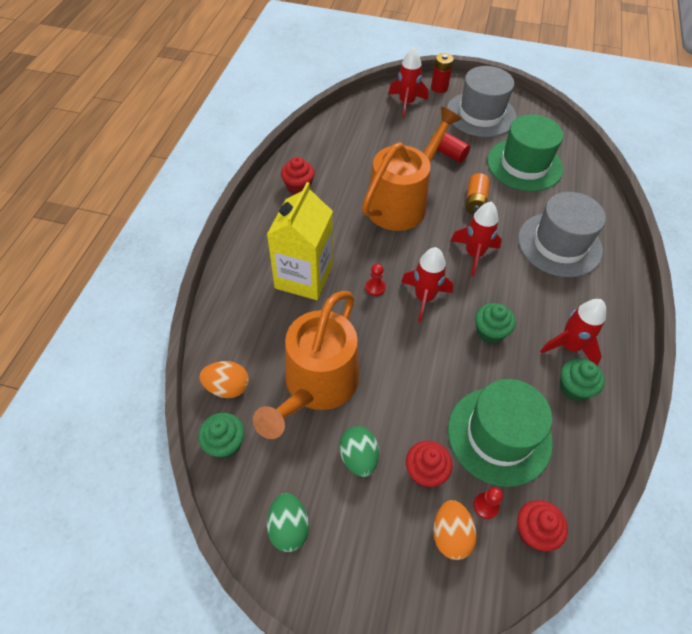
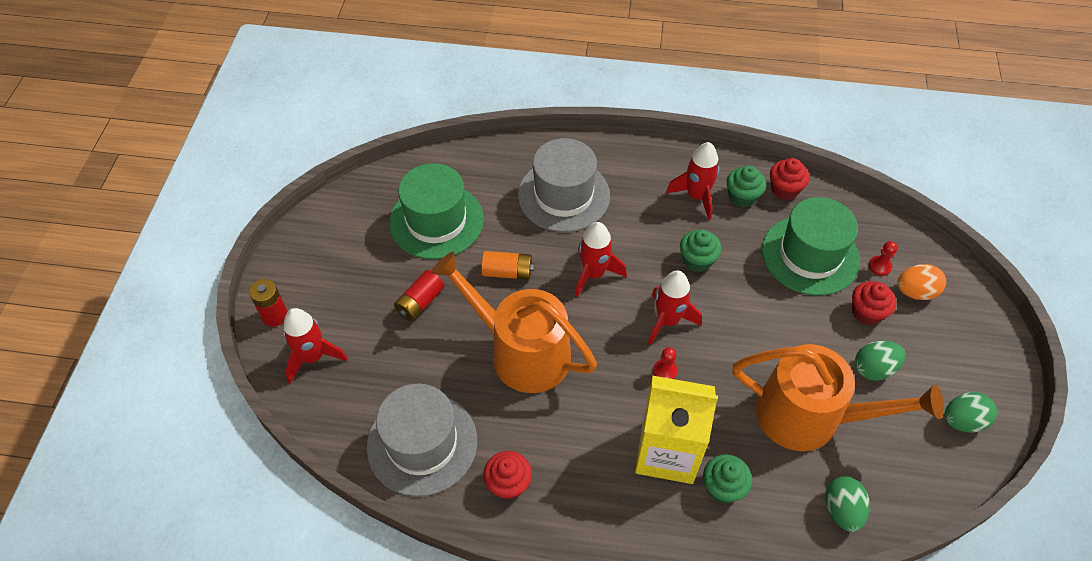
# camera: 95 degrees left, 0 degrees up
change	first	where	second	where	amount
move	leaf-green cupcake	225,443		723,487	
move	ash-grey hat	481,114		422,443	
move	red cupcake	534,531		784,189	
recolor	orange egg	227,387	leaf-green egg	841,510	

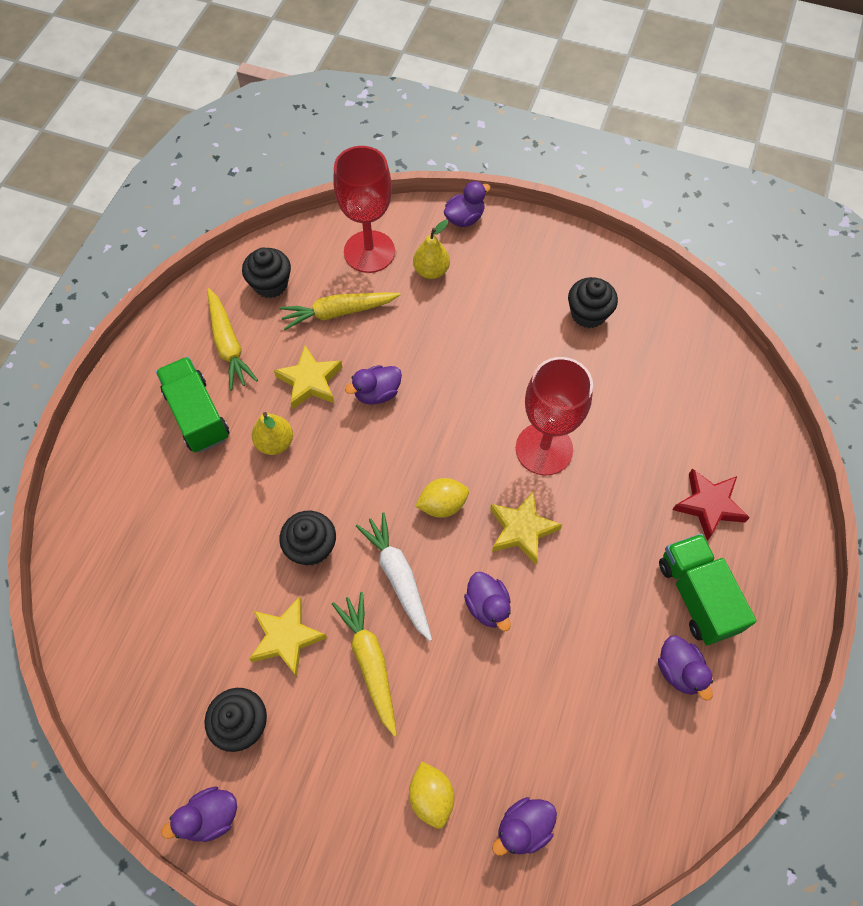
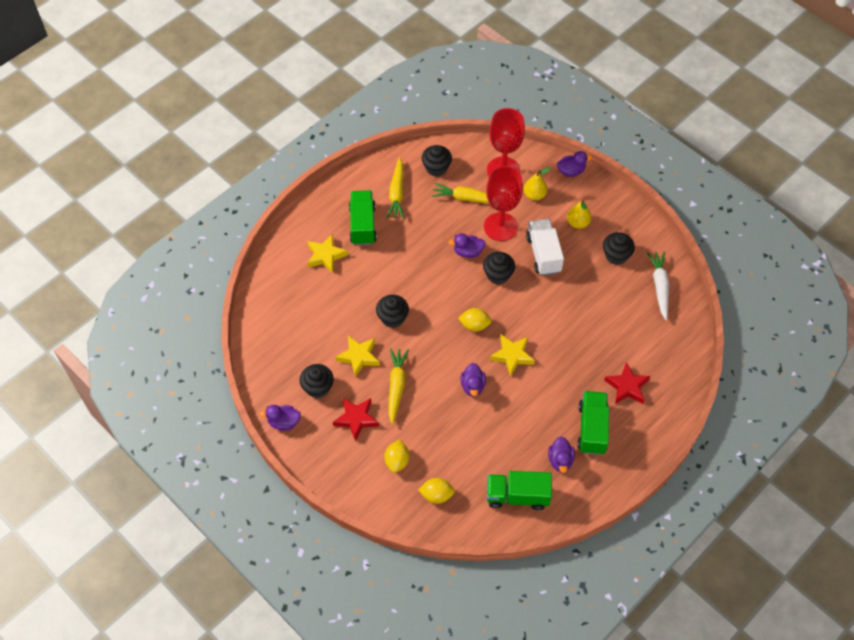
# camera: 25 degrees right, 5 degrees down
change	first	where	second	where	amount
insert			red star shape	356,419	
insert			ebony cupcake	498,275	
insert			leaf-green toy truck	517,496	
insert			pure white toy truck	543,254	
move	yellow pear	275,442		578,223	
move	yellow star shape	310,381		326,256	
move	pure white toy carrot	398,577		659,287	
move	red wine glass	544,449		500,227	
replace	purple toy duck	523,828	yellow citrus fruit	436,495	

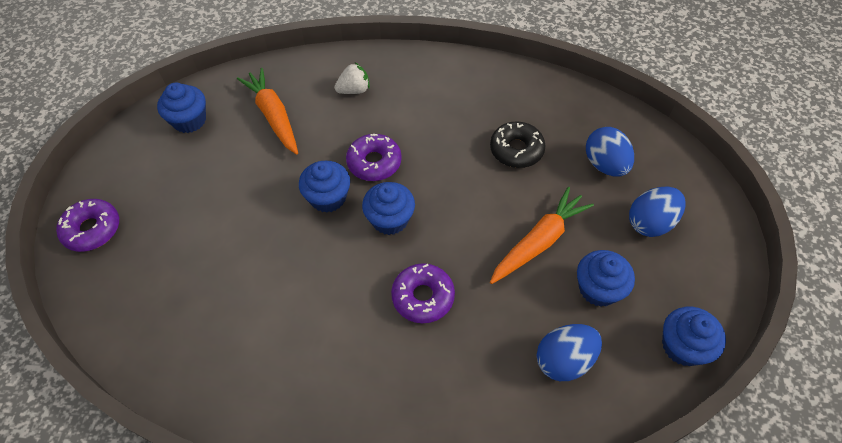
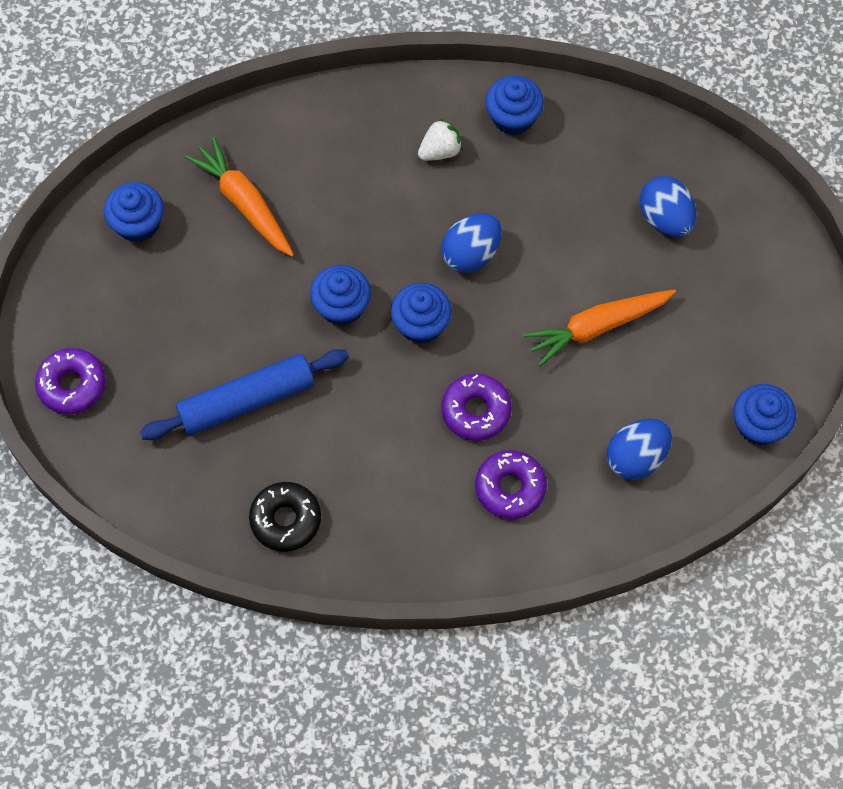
# camera: 10 degrees left, 10 degrees up
change	first	where	second	where	amount
insert			royal blue rolling pin	246,401	
move	pure white toy strawberry	354,90		440,151	
move	purple glazed donut	374,162		510,488	
move	ebony glazed donut	516,150		285,520	
move	royal blue cupcake	598,289		513,117	
move	royal blue egg	650,223		471,254	
rotate	orange toy carrot	539,241		597,327	150 degrees counterclockwise

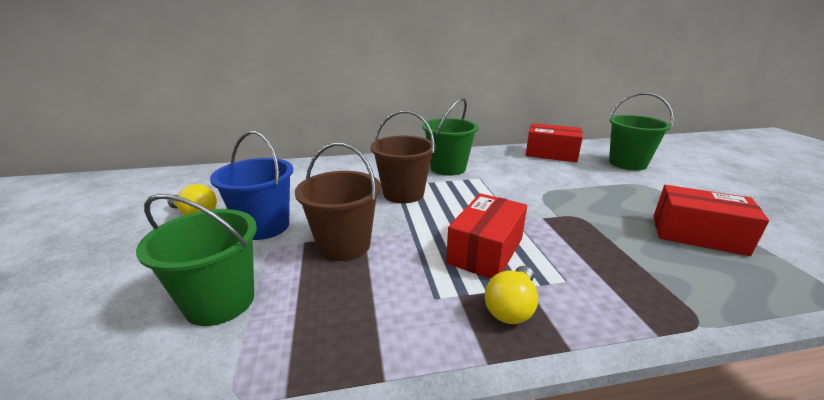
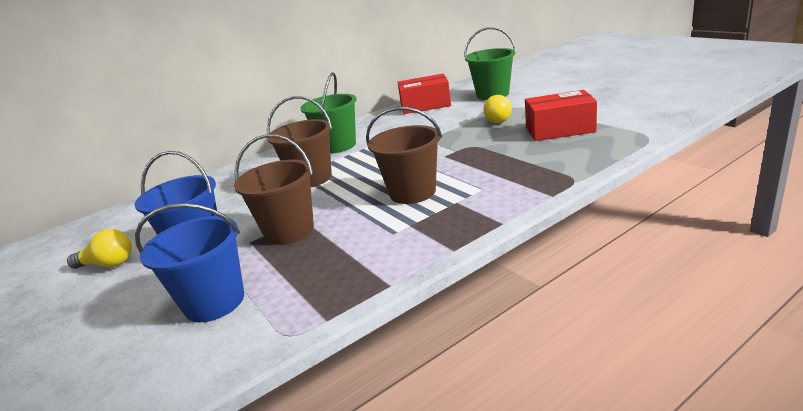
# camera: 20 degrees left, 0 degrees up
change	first	where	second	where	amount
move	yellow lightbulb	511,307		497,119	
replace	red box	485,251	dark brown bucket	412,192	
recolor	leaf-green bucket	220,302	royal blue bucket	214,302	

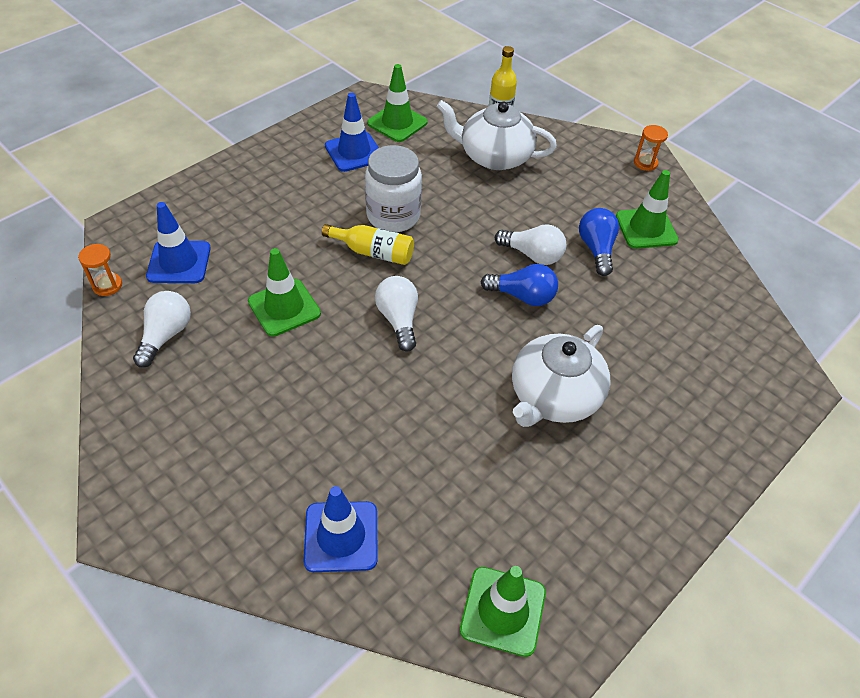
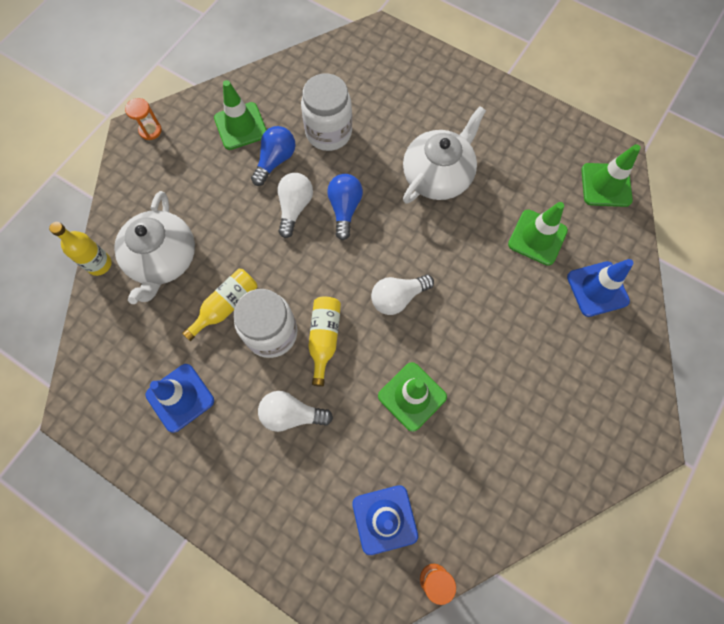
# camera: 100 degrees left, 20 degrees up
change	first	where	second	where	amount
insert			yellow flask	226,306	
insert			pure white jar	328,133	
move	pure white lightbulb	166,335		291,414	
move	leaf-green safety cone	397,123		537,237	
rotate	pure white tea pot	554,396		438,175	75 degrees counterclockwise
rotate	royal blue lightbulb	596,249		275,161	135 degrees clockwise

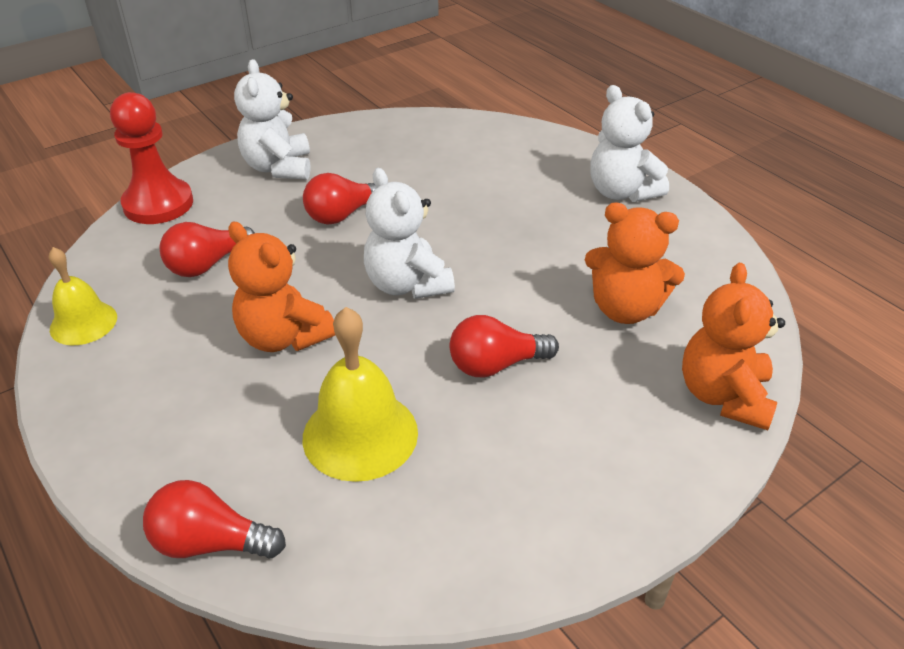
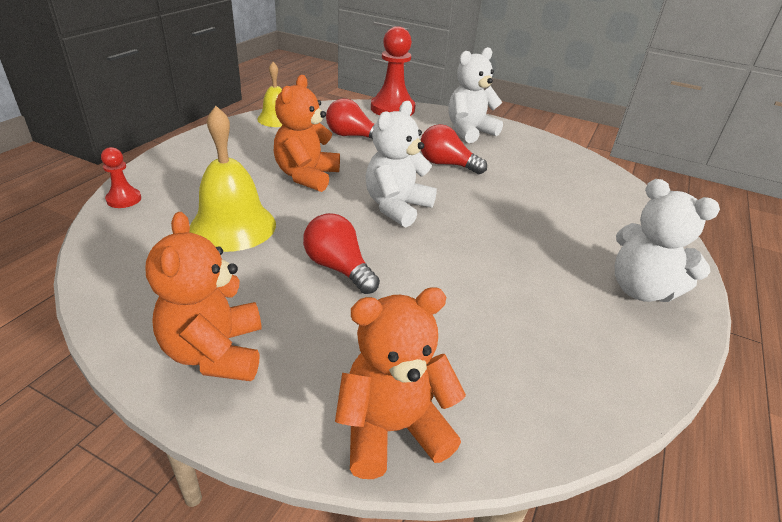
# camera: 60 degrees right, 5 degrees down
change	first	where	second	where	amount
move	orange teddy	625,309		215,352	
replace	red lightbulb	210,542	red game pawn	124,199	
rotate	pure white teddy	621,192		641,289	75 degrees counterclockwise

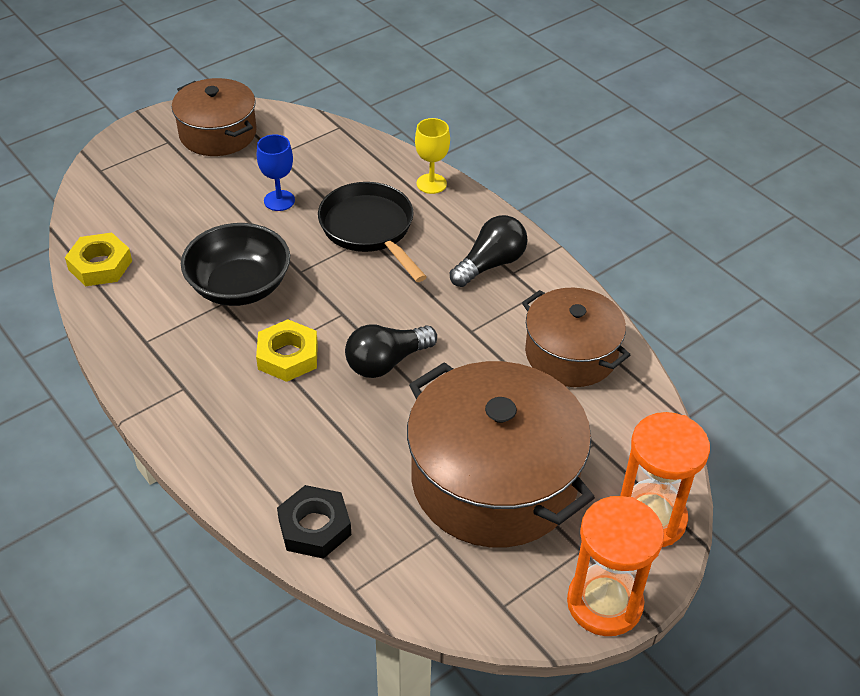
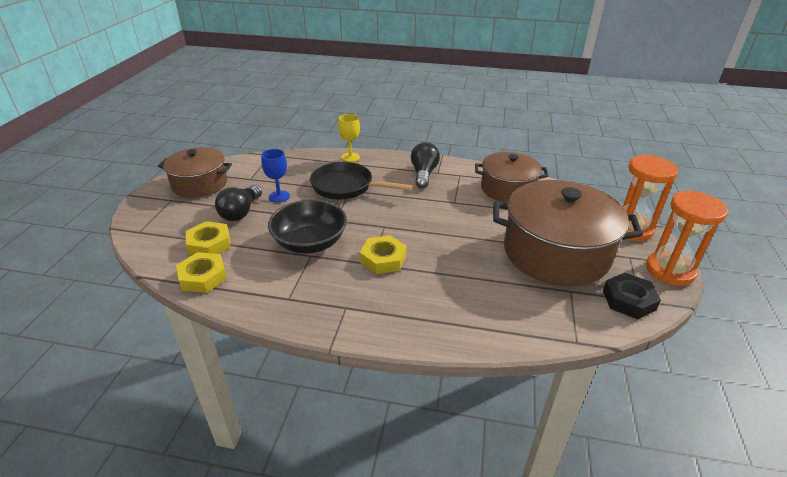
# camera: 40 degrees left, 10 degrees down
change	first	where	second	where	amount
insert			yellow hex nut	209,244	
move	ebony hex nut	314,527		628,300	
move	ebony lightbulb	386,362		241,212	

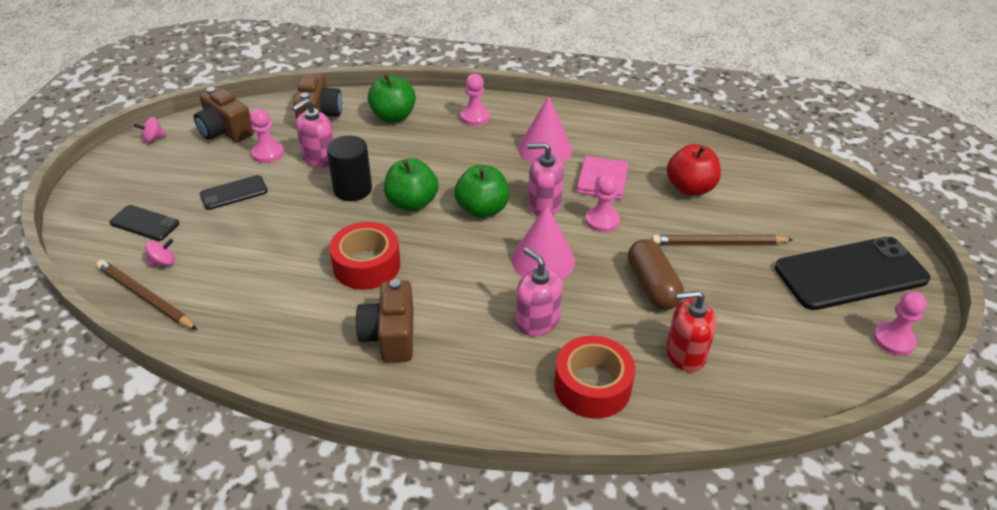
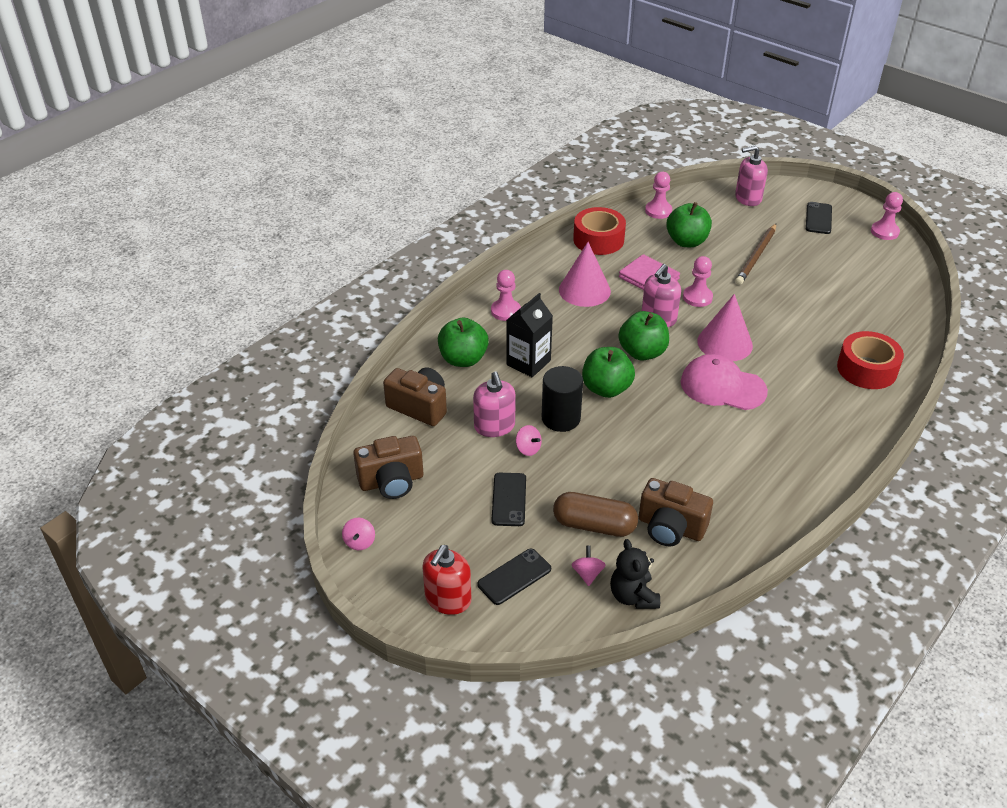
# camera: 60 degrees left, 0 degrees up
change	first	where	second	where	amount
insert			ebony juice carton	528,362	
insert			rosy toy top	528,449	
insert			rosy peaked cap	722,386	
move	rosy game pawn	268,153		658,211	
move	red roll of tape	367,265		598,239	
move	dark brown photo camera	390,336		670,528	
move	rosy soap dispenser	537,321		748,198	
move	dark brown pill	652,286		594,525	
move	red soap dispenser	685,354		448,599	
replace	dark brown lead pencil	145,297	ebony teddy	633,596	
recolor	red apple fruit	690,188	leaf-green apple fruit	686,241	
resize	ebony smartphone	851,274		818,218	x0.48

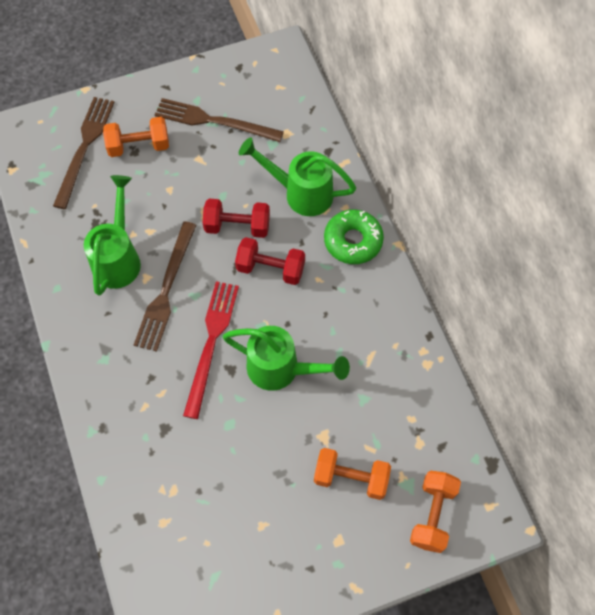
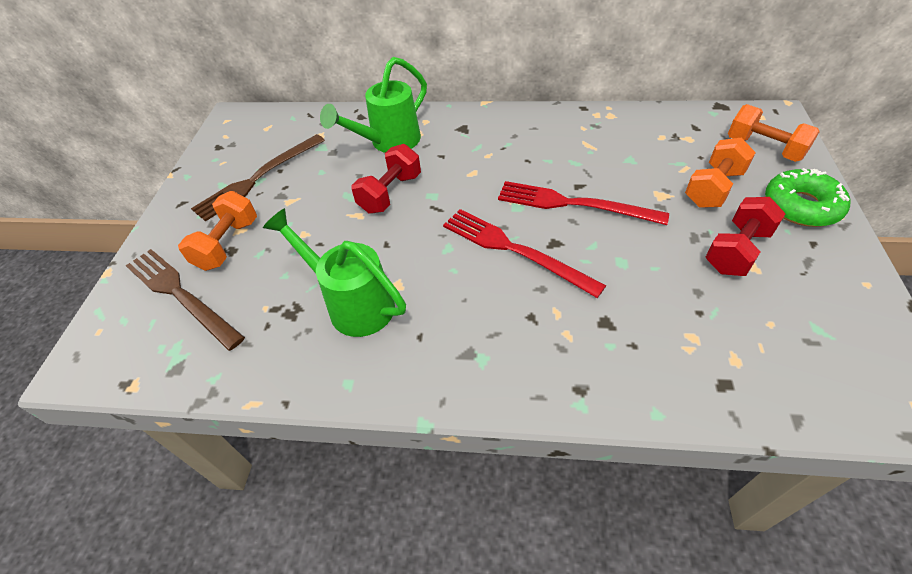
# camera: 60 degrees left, 15 degrees down
change	first	where	second	where	amount
delete	dark brown fork	166,290			
move	red hand weight	270,268		736,251	
move	leaf-green glazed donut	353,241		801,206	
replace	leaf-green watering can	282,369	red fork	573,204	

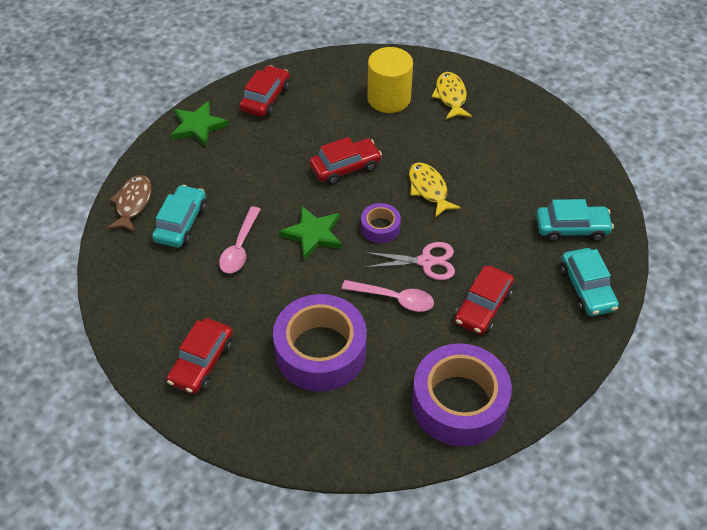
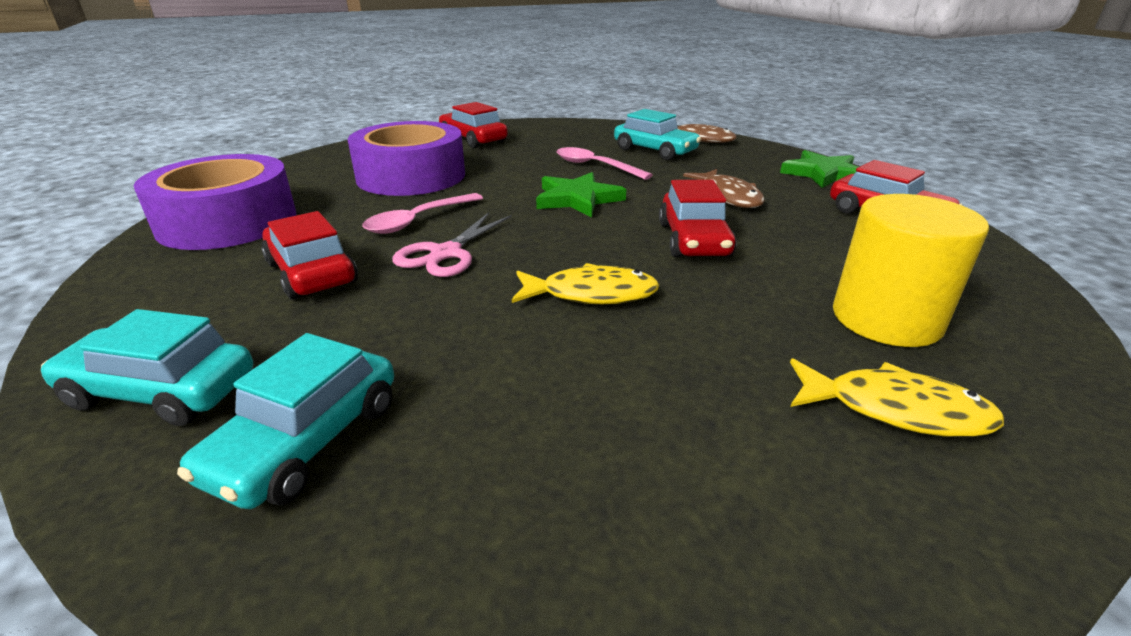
# camera: 115 degrees right, 20 degrees down
change	first	where	second	where	amount
delete	purple roll of tape	380,227			
insert			dark brown toy fish	728,196	

